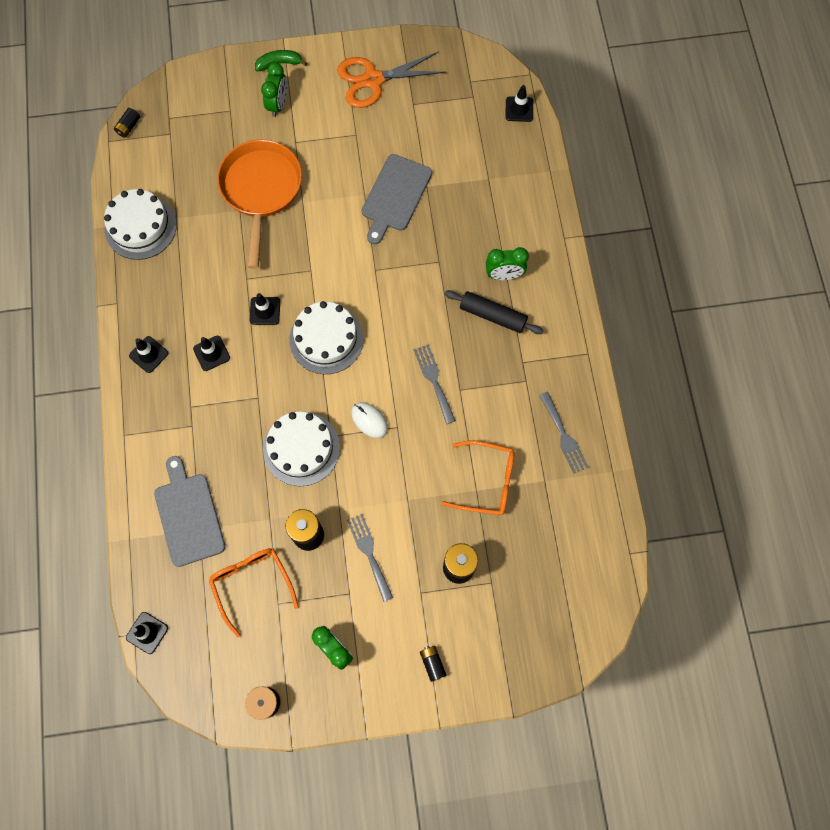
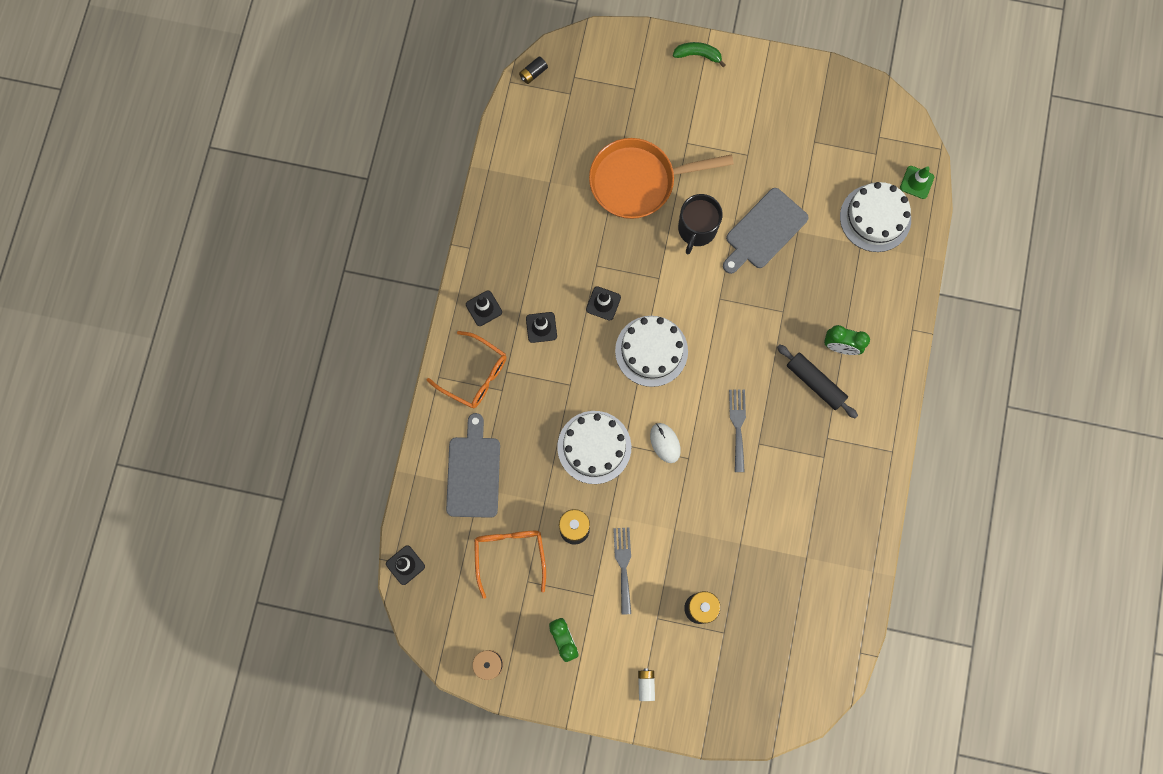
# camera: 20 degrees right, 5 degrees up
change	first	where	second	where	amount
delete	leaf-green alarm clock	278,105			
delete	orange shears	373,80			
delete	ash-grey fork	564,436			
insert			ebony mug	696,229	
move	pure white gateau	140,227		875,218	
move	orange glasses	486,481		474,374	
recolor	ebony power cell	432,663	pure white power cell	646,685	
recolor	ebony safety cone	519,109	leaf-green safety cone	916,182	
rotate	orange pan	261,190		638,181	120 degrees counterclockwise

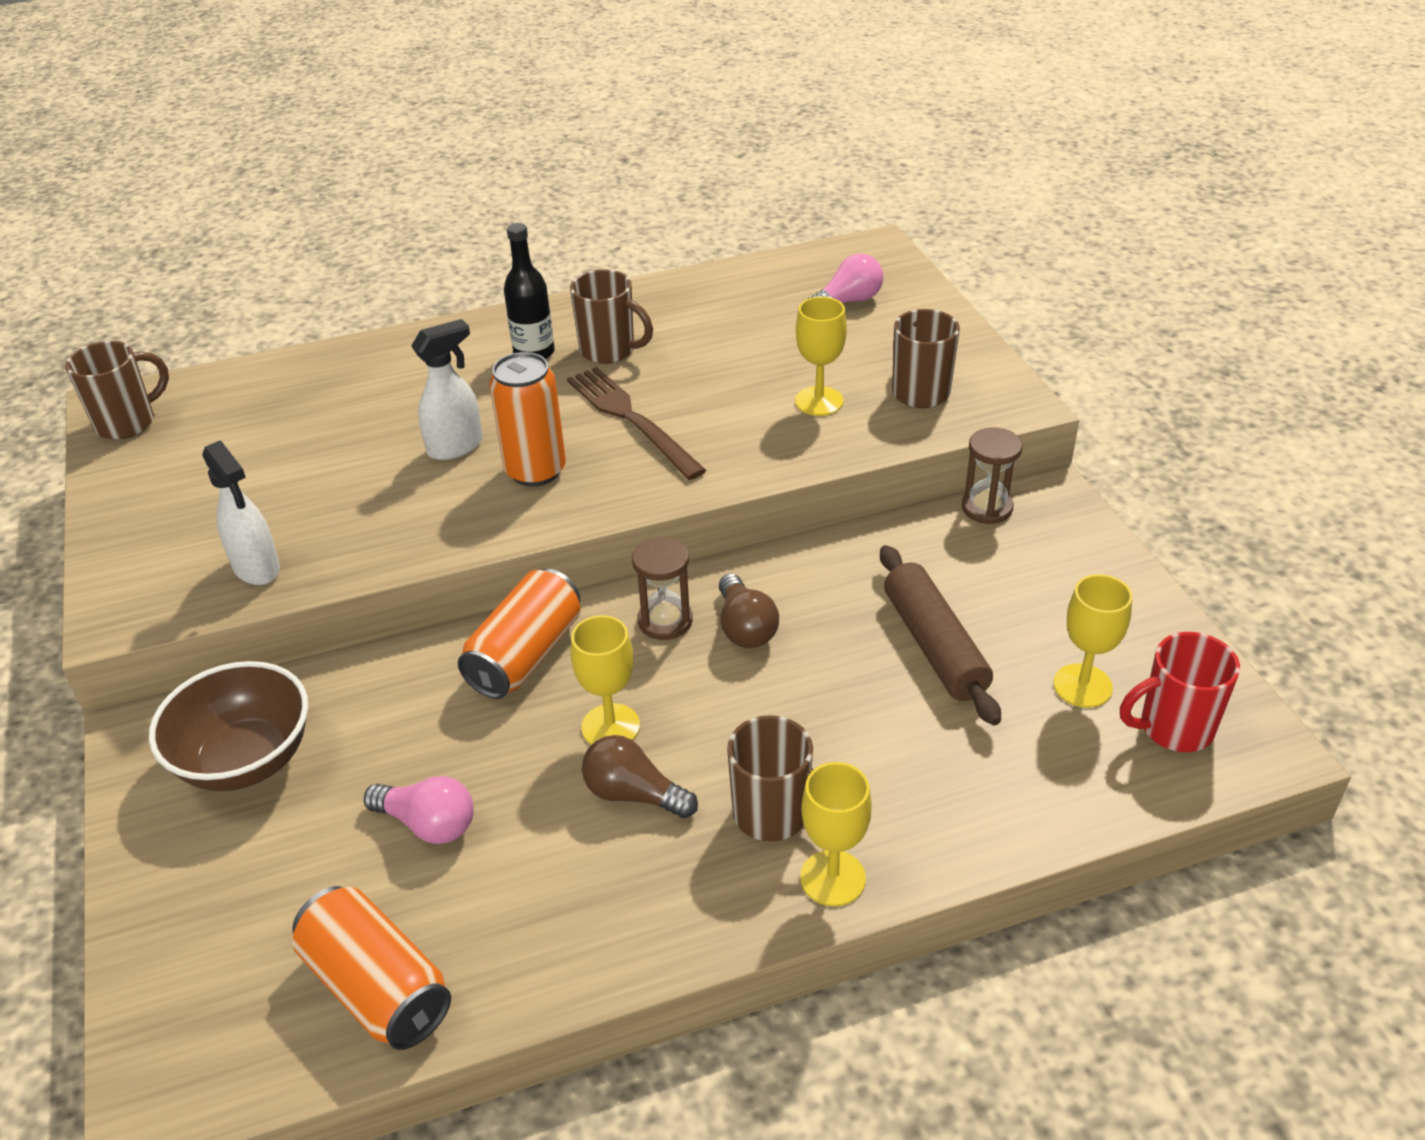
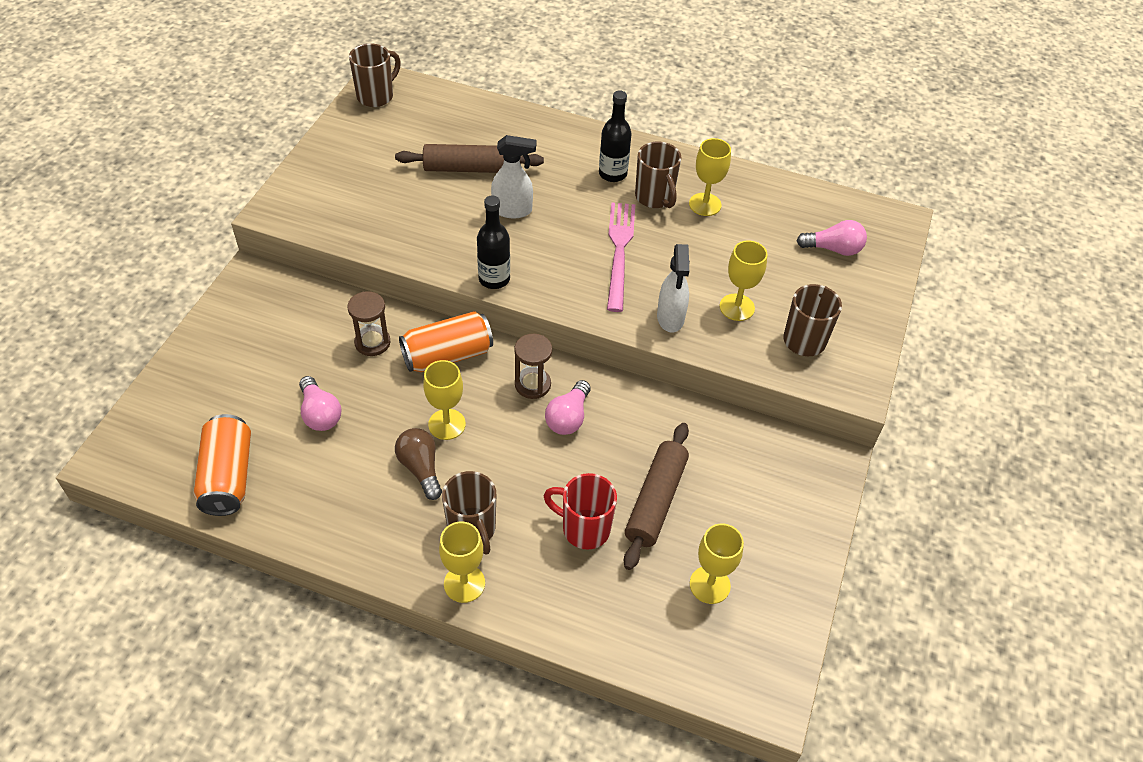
# camera: 35 degrees right, 10 degrees up
change	first	where	second	where	amount
delete	dark brown serving bowl	246,760			
delete	orange soda can	535,471			
insert			dark brown rolling pin	470,168	
insert			ebony flask	494,279	
insert			yellow wine glass	705,204	
move	pure white spray cleaner	257,568		670,318	
move	dark brown sandglass	987,508		372,342	
move	red mug	1173,728		584,528	
recolor	dark brown fork	631,419	rosy fork	619,251	
recolor	dark brown lightbulb	745,627	rosy lightbulb	568,417	
rotate	dark brown mug	128,423		376,96	45 degrees counterclockwise

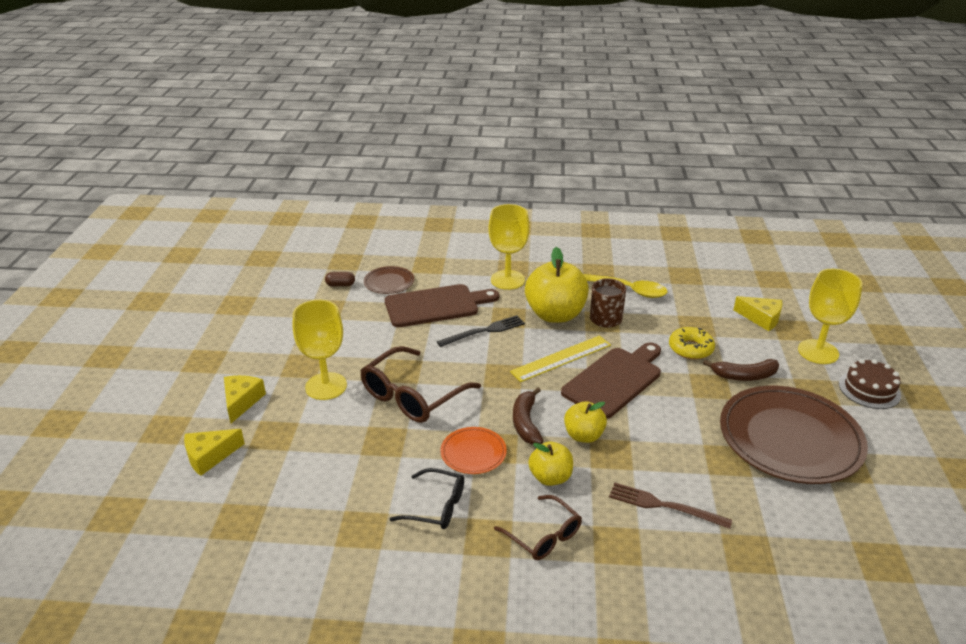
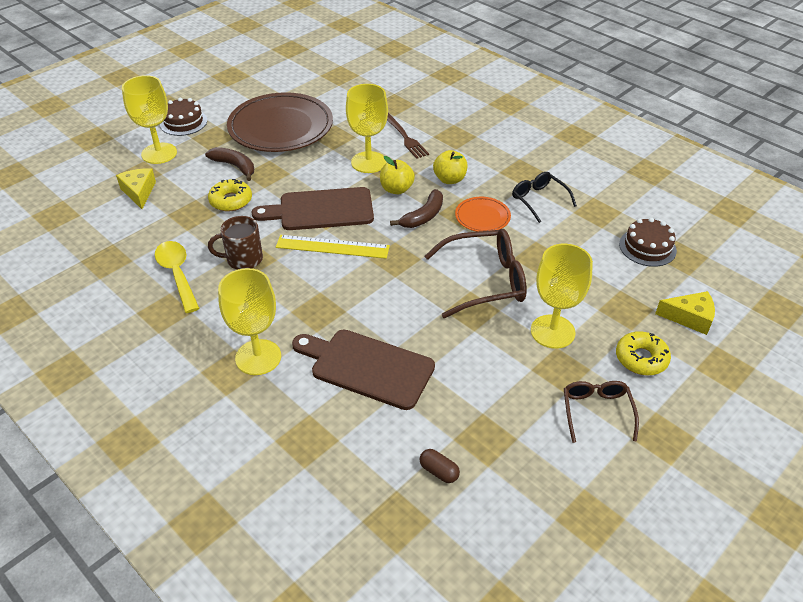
# camera: 140 degrees left, 10 degrees up
change	first	where	second	where	amount
delete	dark brown dinner plate	389,282			
delete	ebony fork	484,331			
delete	yellow apple fruit	555,315			
insert			yellow wine glass	368,162	
insert			dark brown gateau	647,247	
move	dark brown glasses	543,536		596,412	
replace	yellow cheese	241,401	yellow glazed donut	641,358	

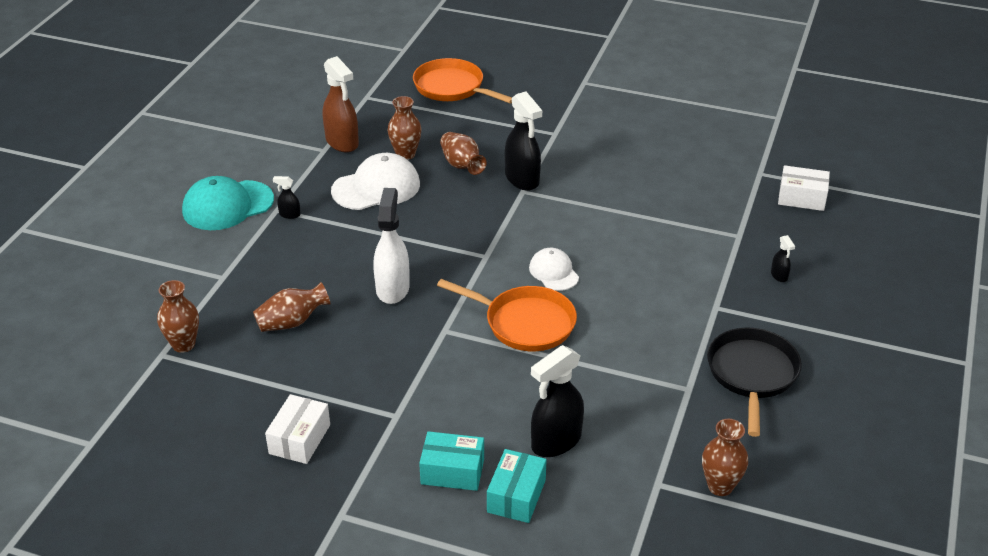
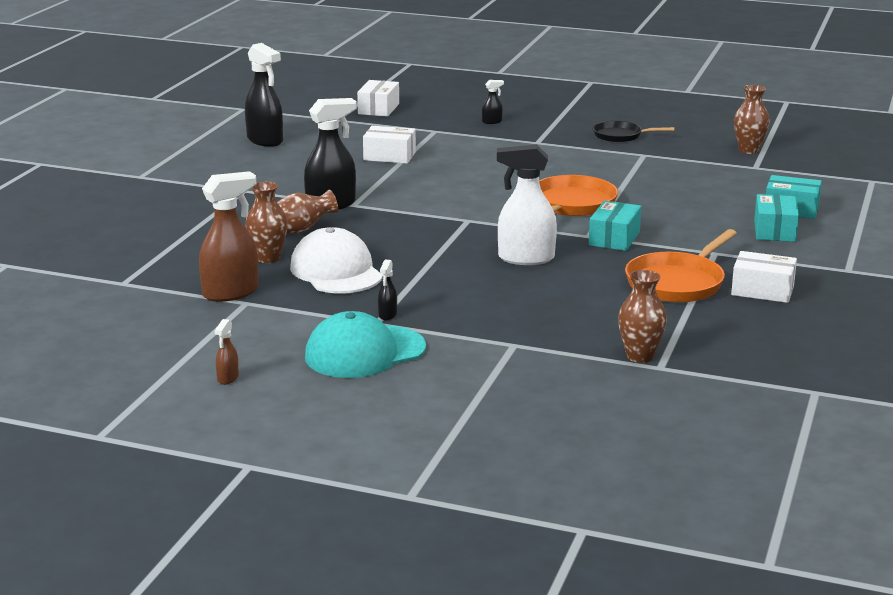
# camera: 90 degrees left, 15 degrees down
change	first	where	second	where	amount
delete	dark brown flower vase	292,322			
delete	pure white peaked cap	553,272			
insert			dark brown spray cleaner	228,378	
insert			pure white box	389,156	
insert			teal box	614,238	
move	orange pan	452,87		677,283	
move	ebony spray cleaner	555,442		265,140	
rotate	teal peaked cap	227,206		364,352	90 degrees clockwise
resize	ebony pan	752,374		620,136	x0.63

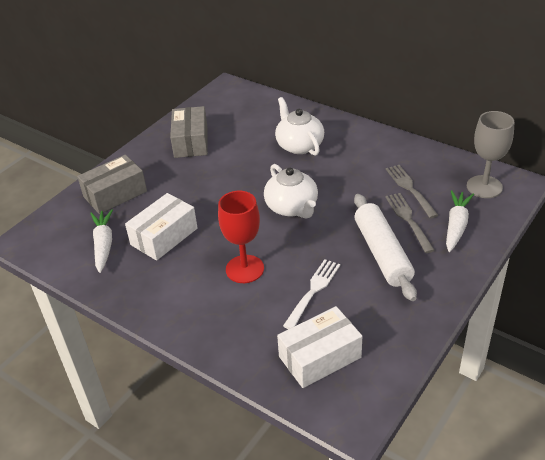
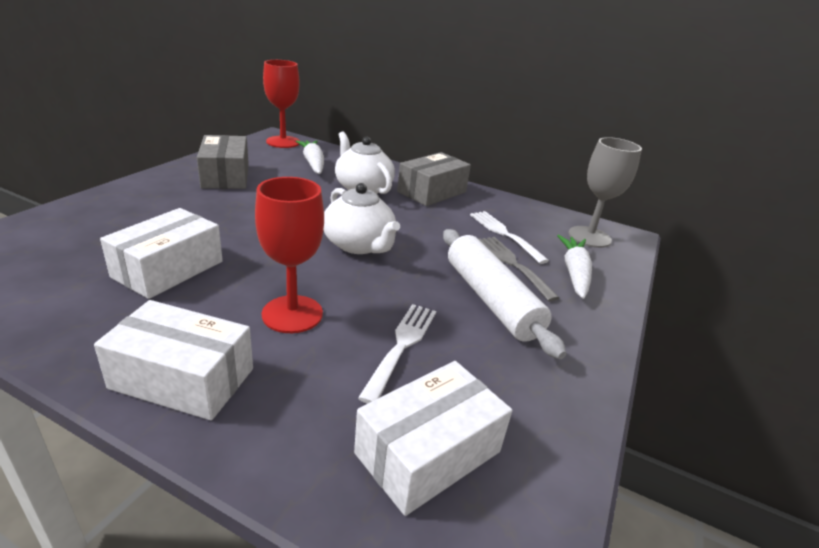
# camera: 15 degrees left, 10 degrees down
change	first	where	second	where	amount
insert			pure white box	182,378	
insert			red wine glass	283,142	
move	ash-grey box	115,194		432,192	
move	pure white toy carrot	103,245		313,163	
recolor	ash-grey fork	410,189	pure white fork	504,234	

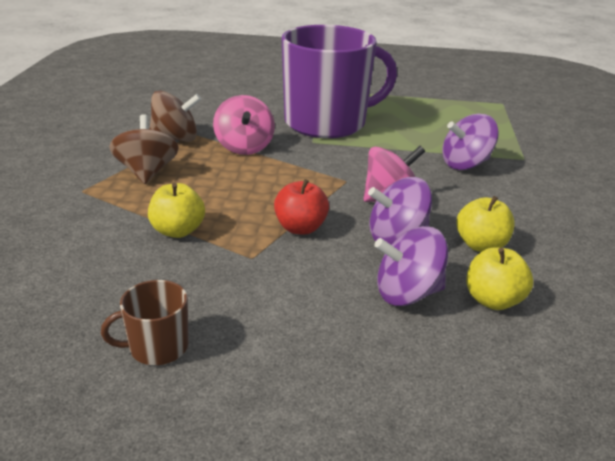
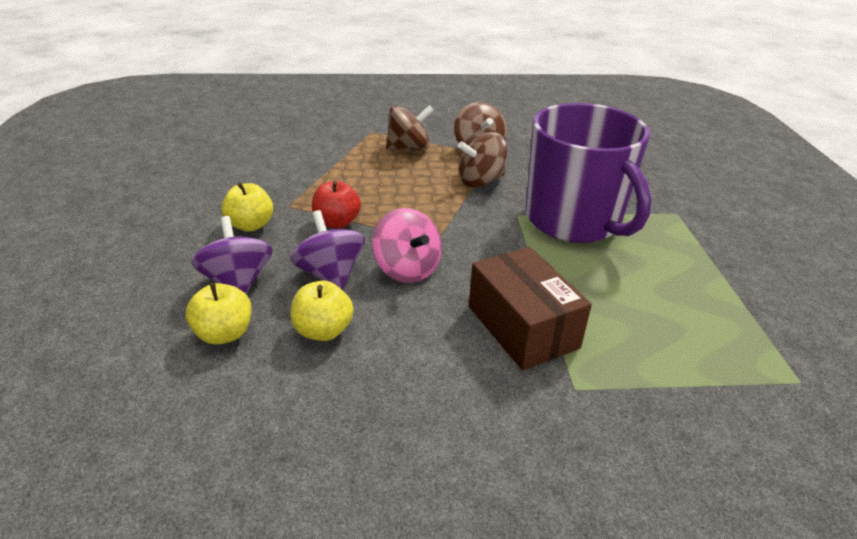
# camera: 80 degrees right, 5 degrees up
change	first	where	second	where	amount
delete	dark brown mug	157,347			
move	yellow apple fruit	177,231		251,225	
replace	purple toy top	465,164	dark brown box	522,327	
recolor	rosy toy top	244,147	dark brown toy top	480,181	

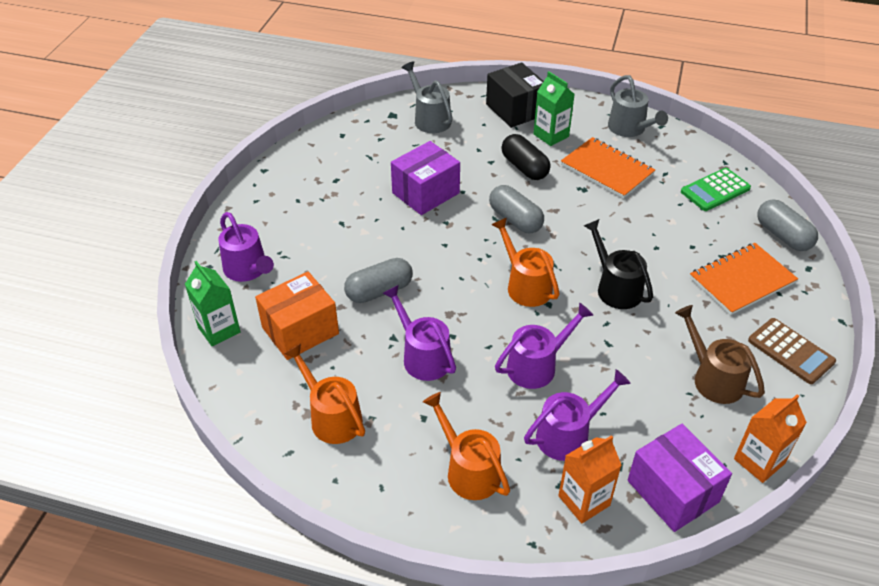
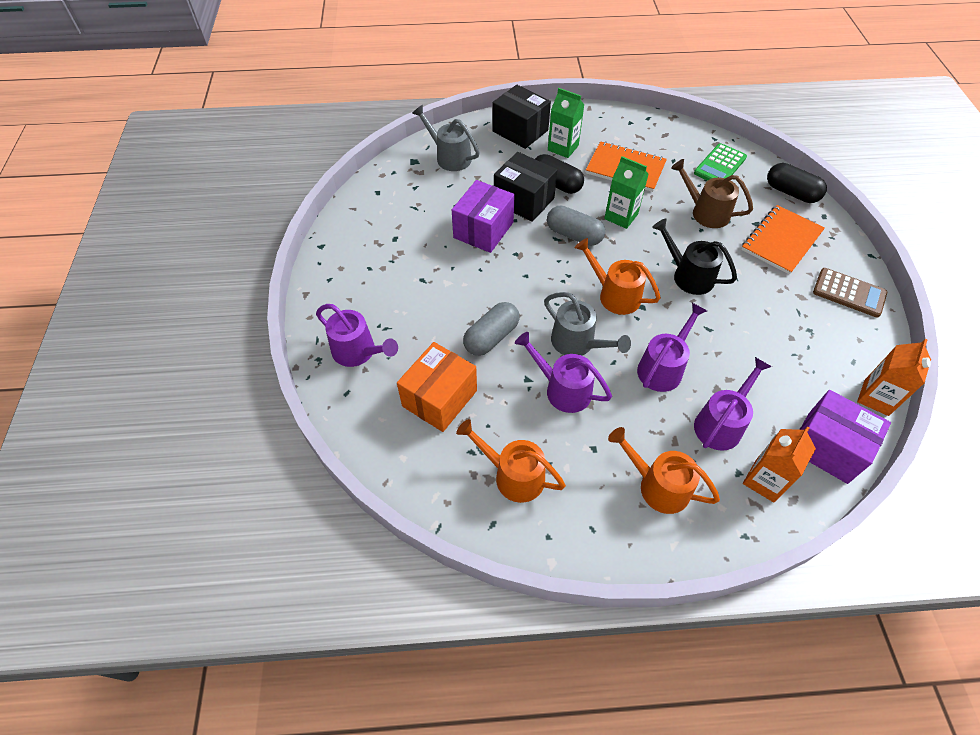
# camera: 20 degrees left, 10 degrees up
change	first	where	second	where	amount
insert			ebony box	523,201	
move	leaf-green juice carton	219,330		621,216	
move	ash-grey watering can	630,129		578,343	
move	dark brown watering can	713,378		705,212	
recolor	ash-grey pill	783,236	ebony pill	791,193	

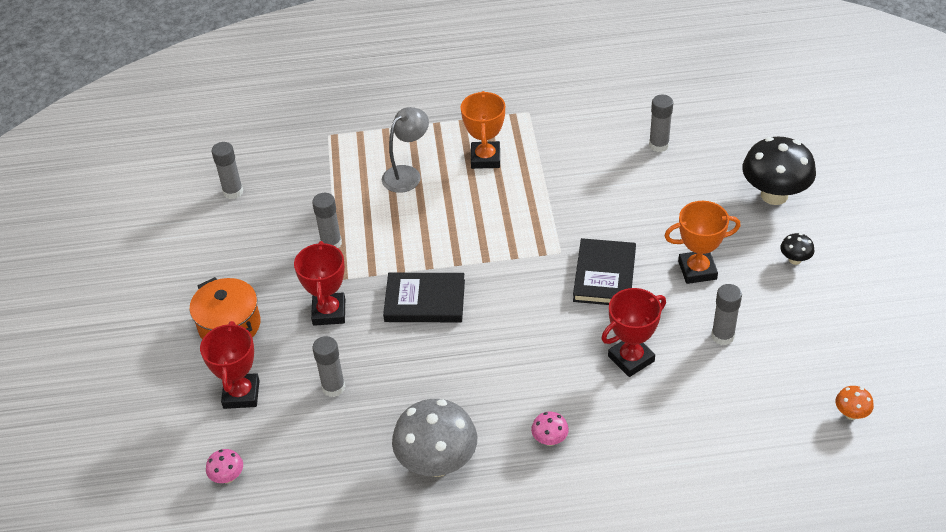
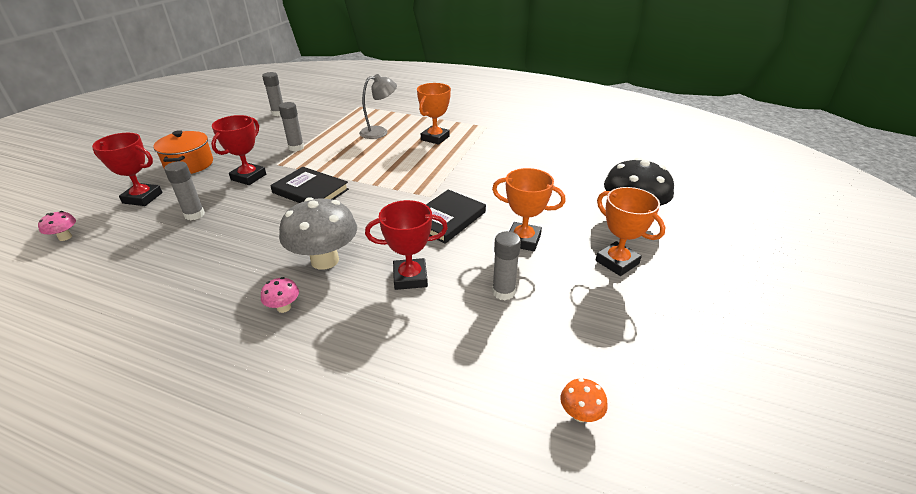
# camera: 25 degrees right, 10 degrees down
change	first	where	second	where	amount
delete	ash-grey glue	659,145			
move	ash-grey mushroom	437,463		325,260	
replace	ebony mushroom	795,260	orange trophy	617,262	
rotate	red trophy	241,394		142,198	75 degrees clockwise

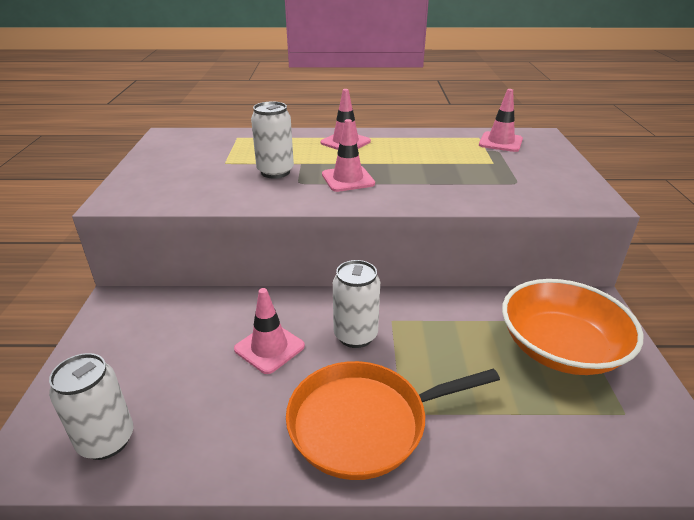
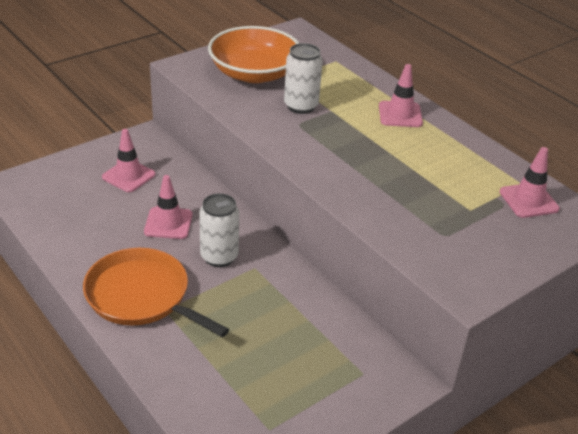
# camera: 50 degrees right, 5 degrees up
change	first	where	second	where	amount
delete	pure white soda can	106,440			
move	rosy safety cone	348,179		128,176	
move	orange serving bowl	560,348		254,73	

